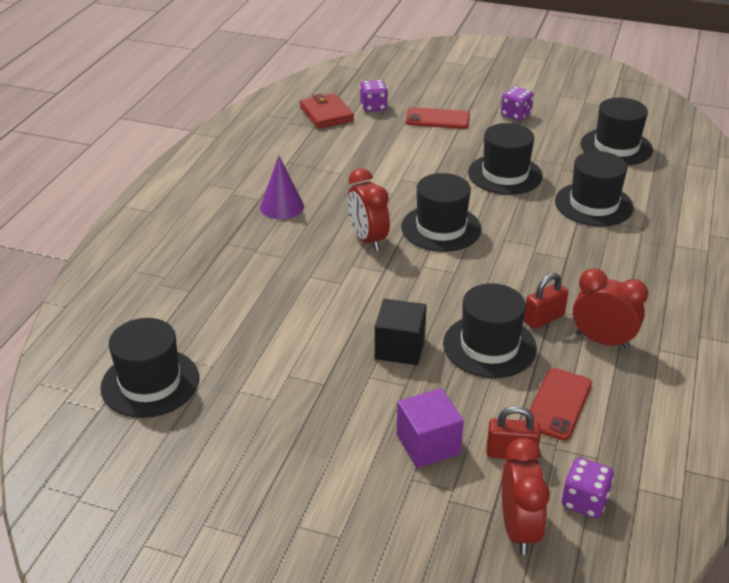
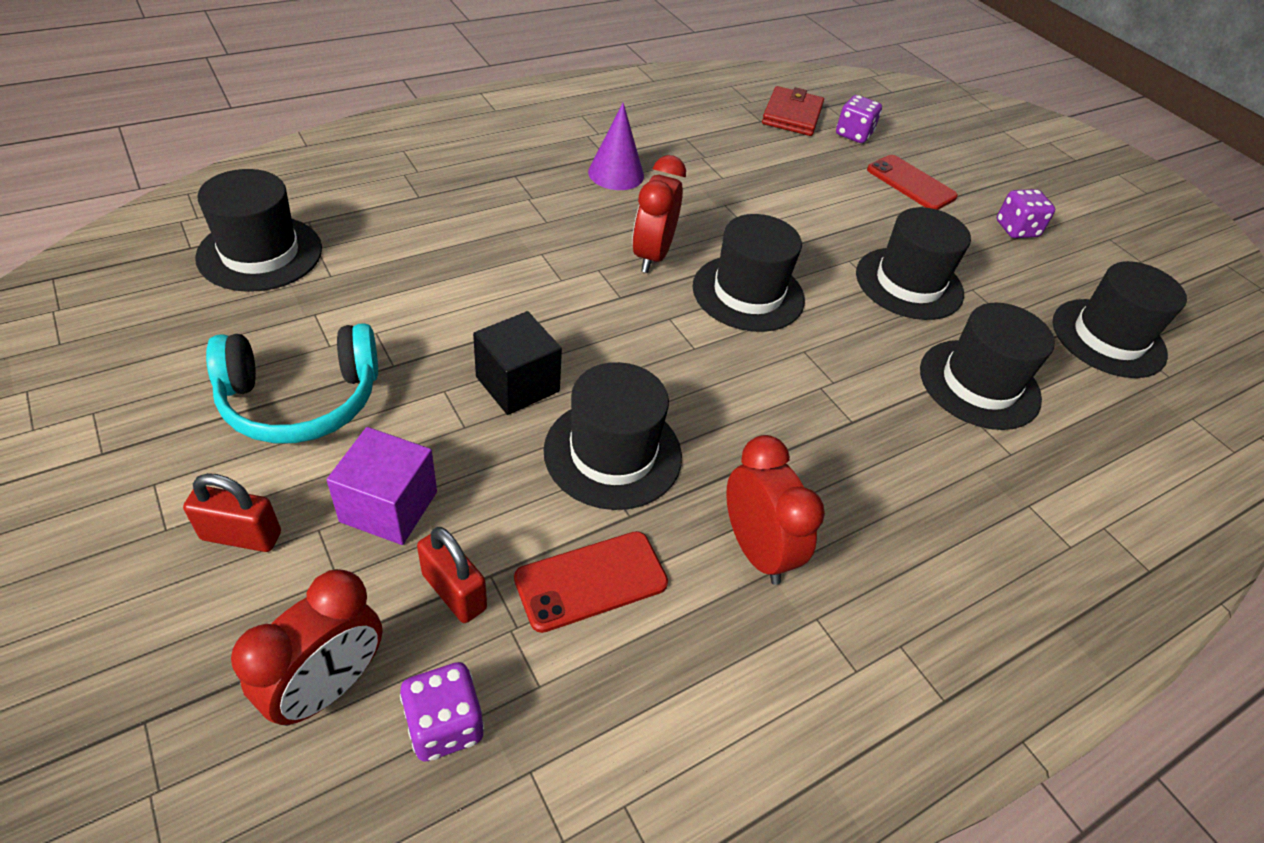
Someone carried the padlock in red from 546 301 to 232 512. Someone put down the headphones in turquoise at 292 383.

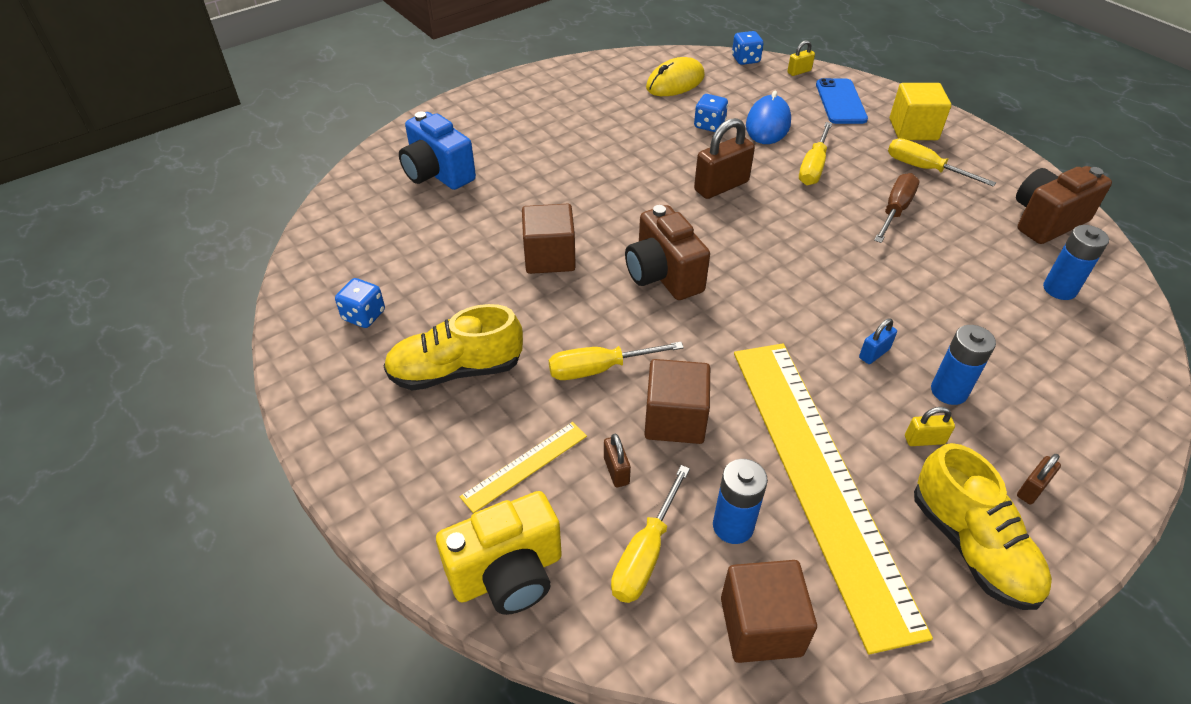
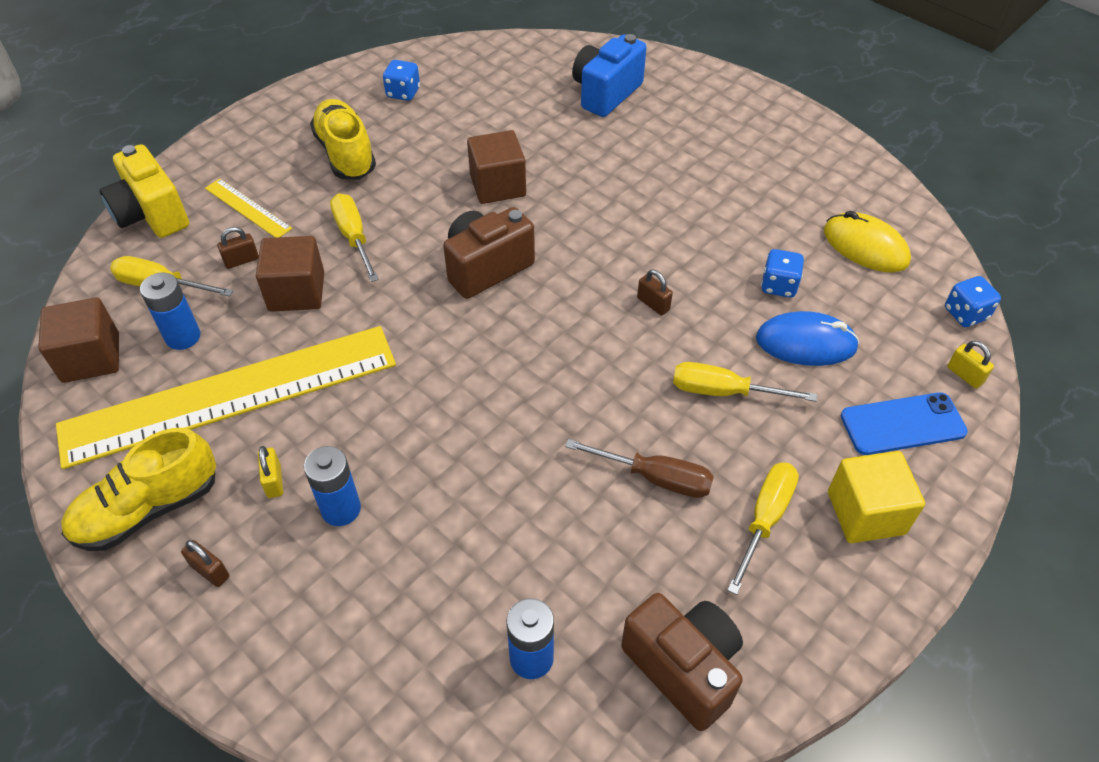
Someone scaled the padlock in brown at 724 158 by 0.51. Someone took away the padlock in blue at 878 341.

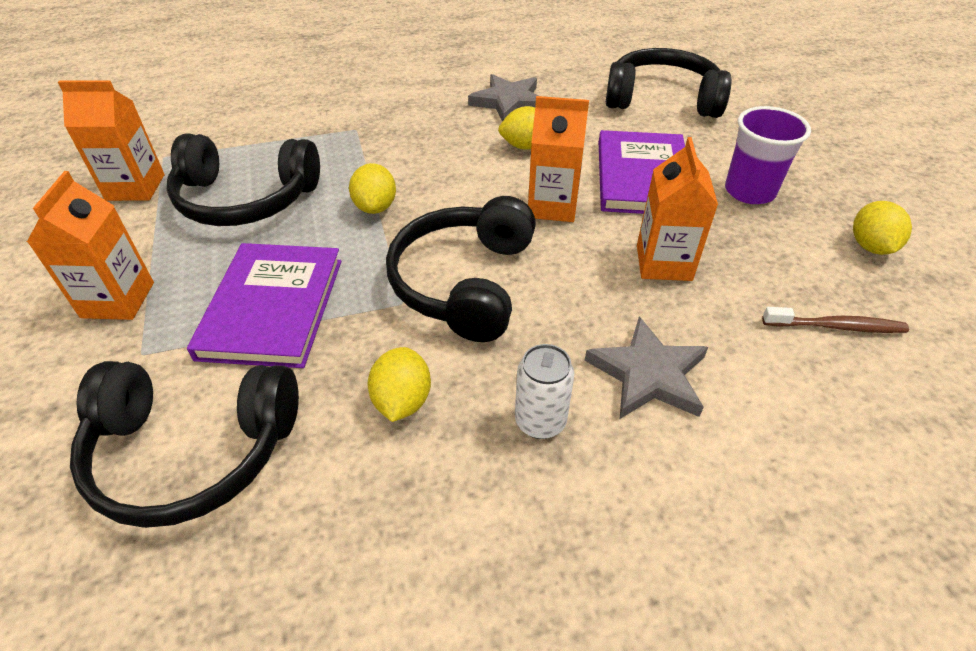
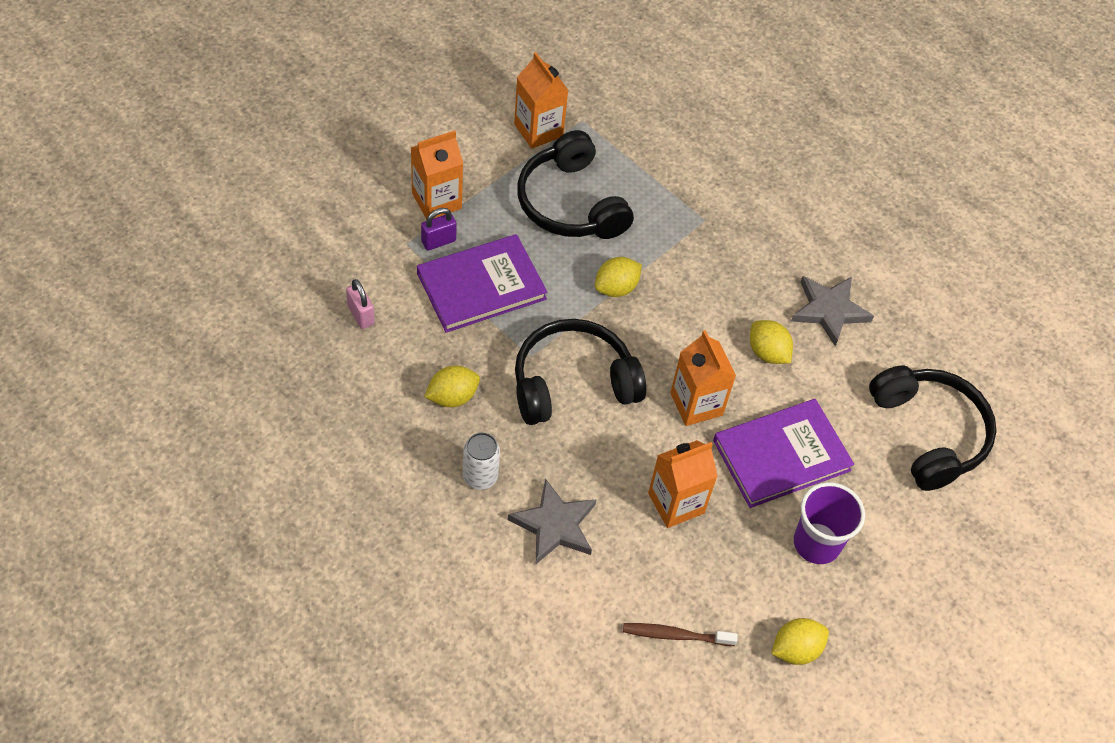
Someone rotated the toothbrush in brown at 835 320 by 120 degrees clockwise. Someone swapped the headphones in black at 184 444 for the padlock in pink at 360 304. Someone put down the padlock in purple at 439 229.

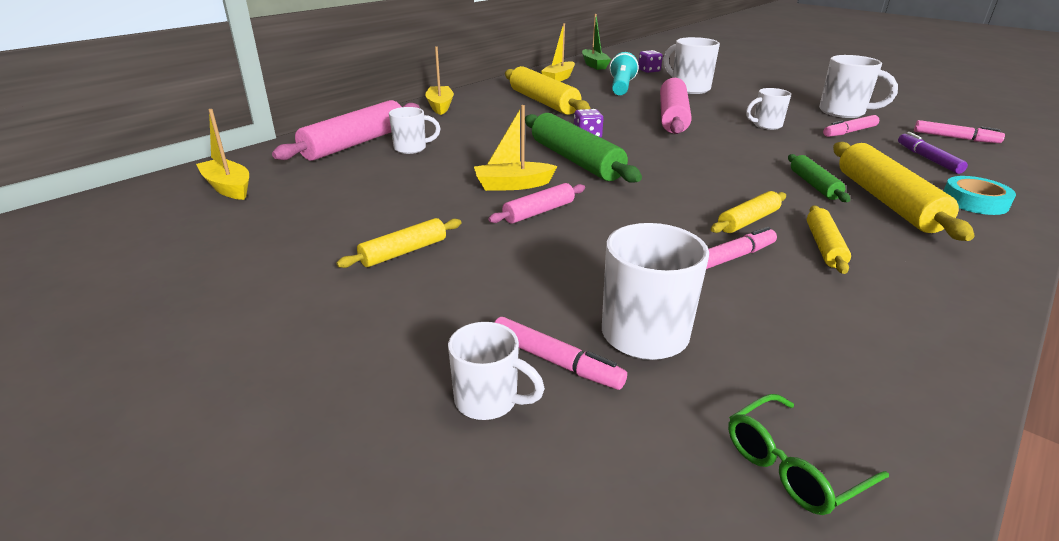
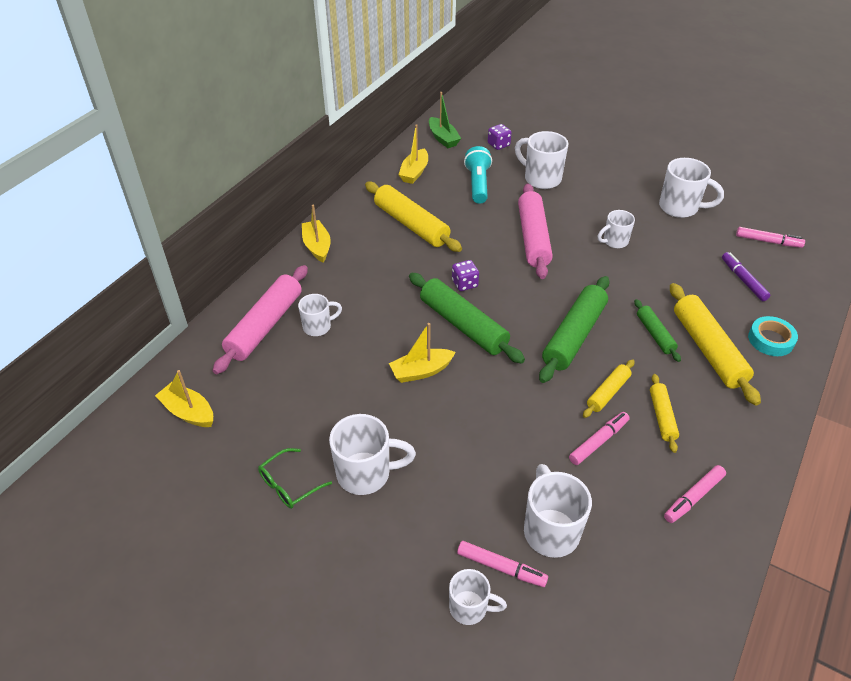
Someone carried the marker in pink from 851 126 to 695 494. Someone took away the rolling pin in pink at 536 203. Someone swapped the rolling pin in yellow at 399 243 for the mug in white at 372 454. Someone carried the glasses in green from 808 454 to 295 478. Someone put down the rolling pin in green at 574 329.

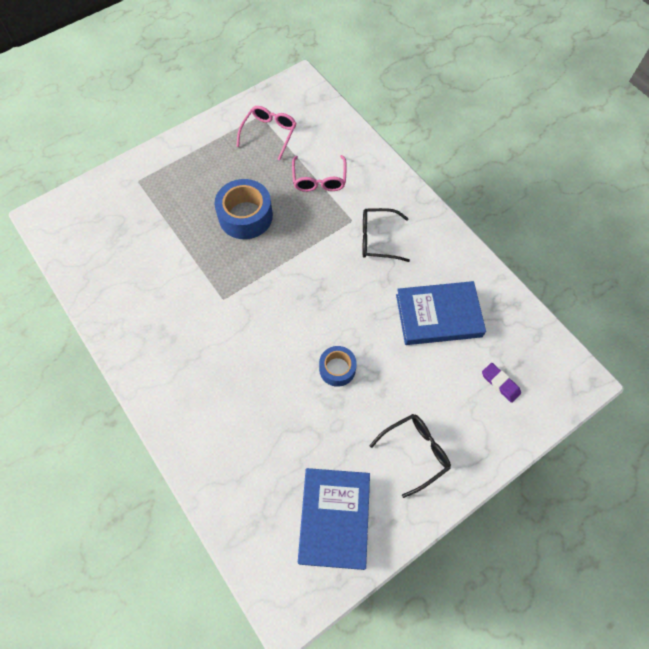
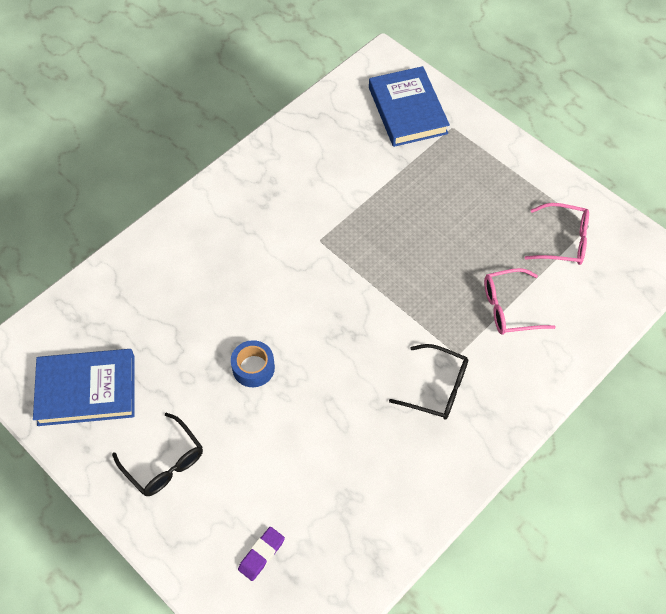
Someone took away the tape in blue at 243 209. Someone rotated the glasses in black at 386 235 by 120 degrees clockwise. Someone carried the book in blue from 441 313 to 409 106.

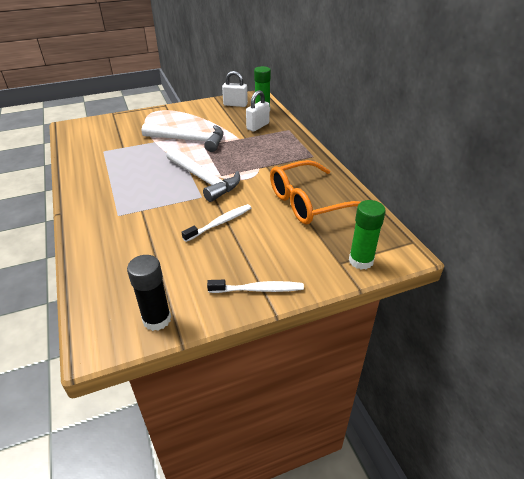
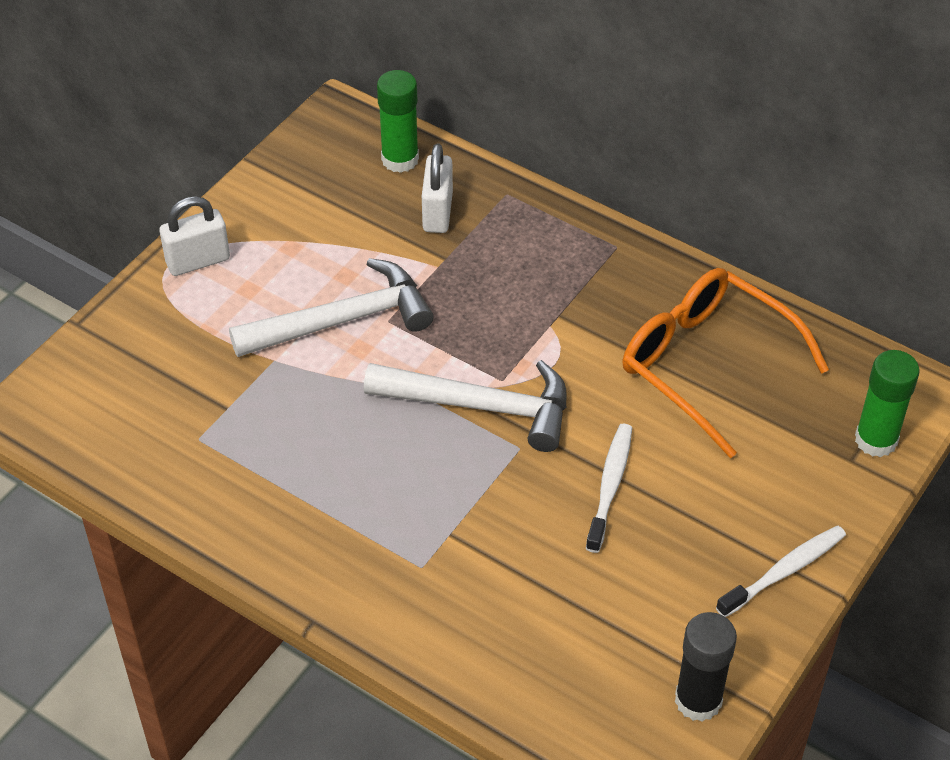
Someone carried the padlock in white from 235 89 to 194 236. Someone rotated the glasses in orange at 315 192 by 105 degrees clockwise.

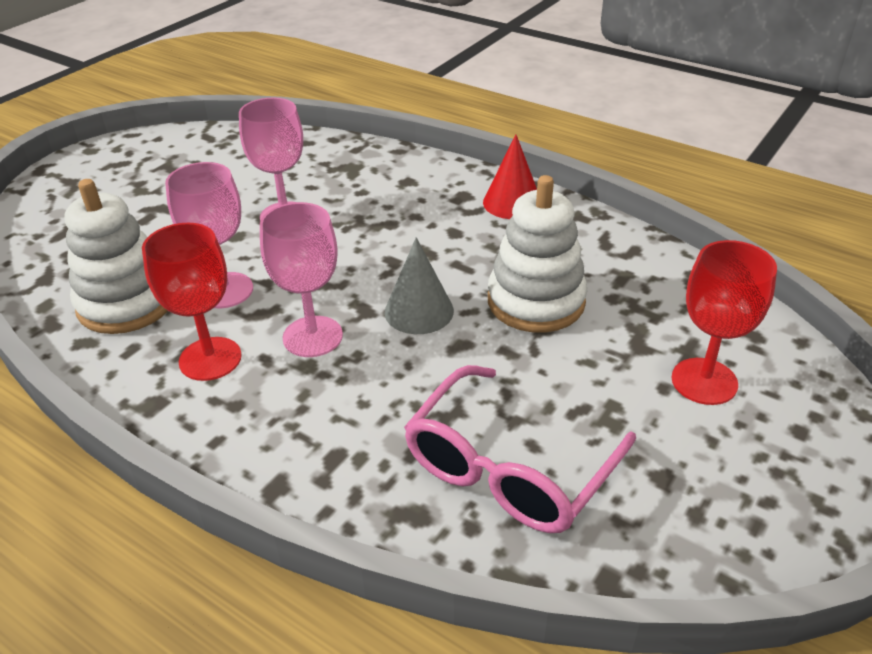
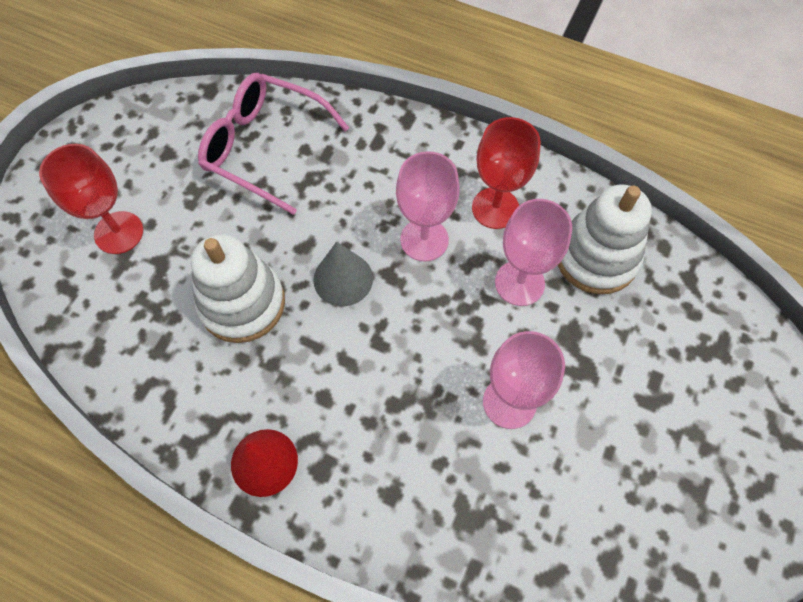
Someone rotated the glasses in pink at 520 449 by 90 degrees counterclockwise.

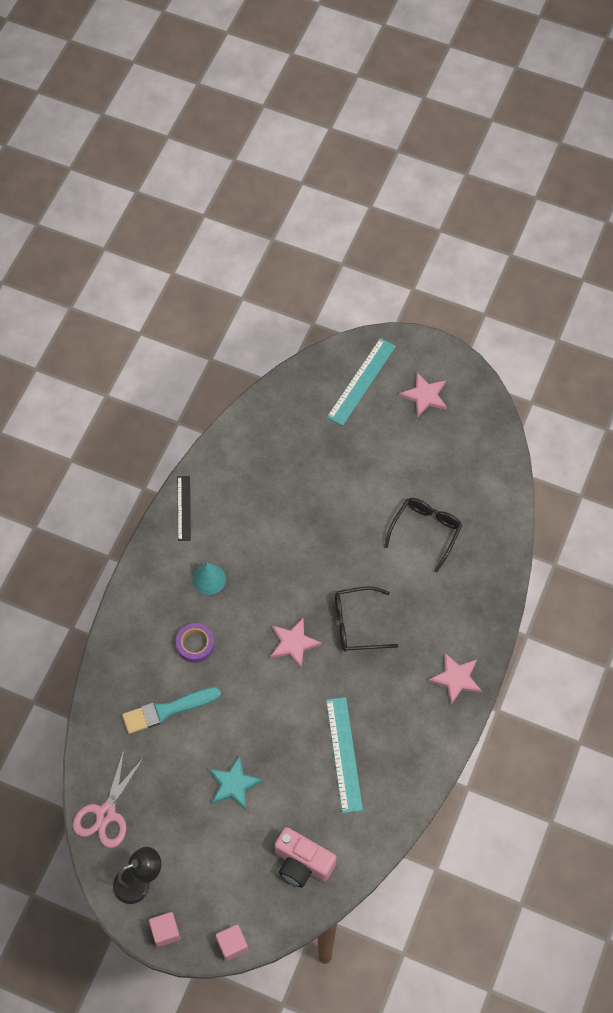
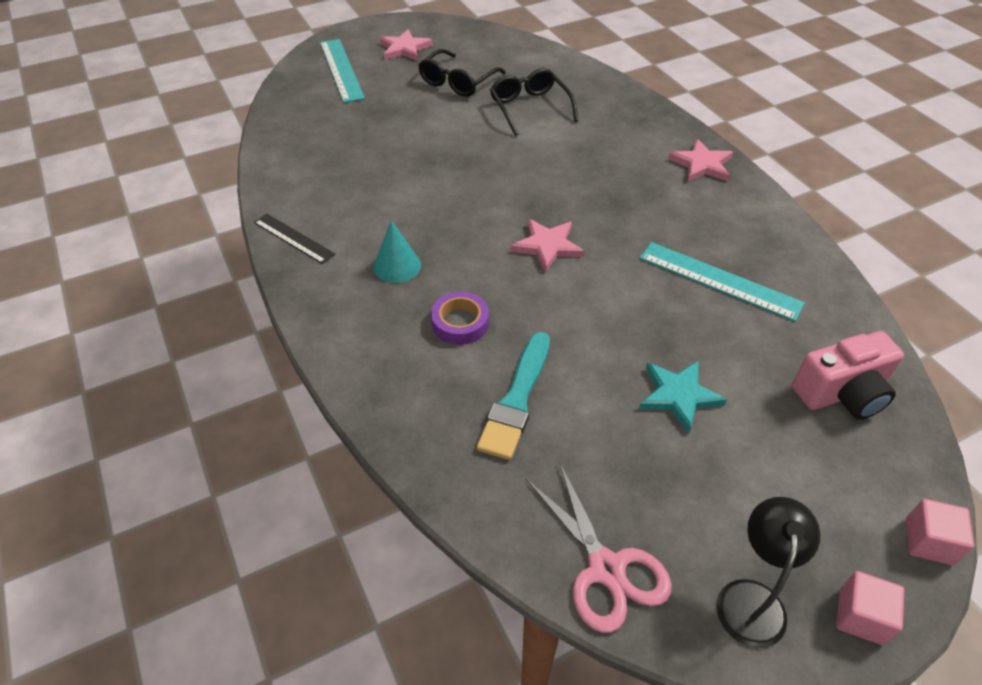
Someone carried the glasses in black from 366 619 to 462 73.

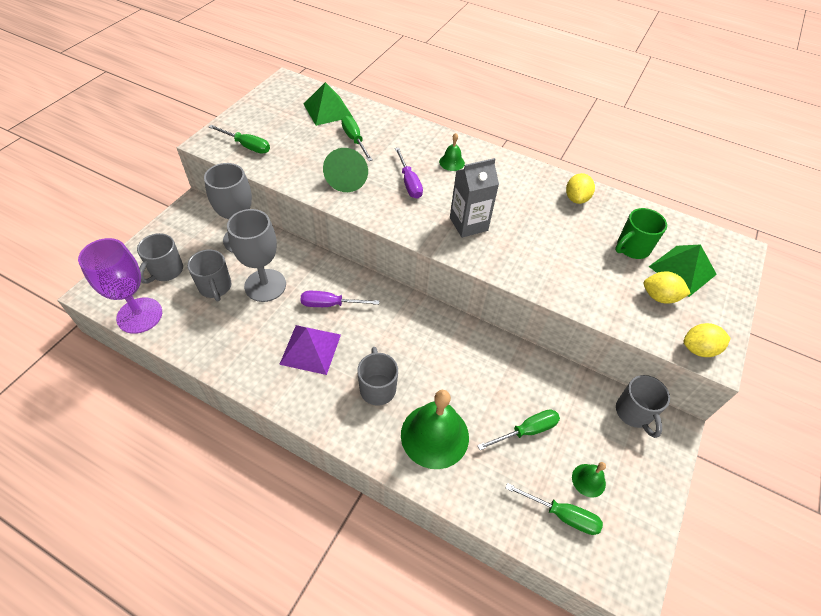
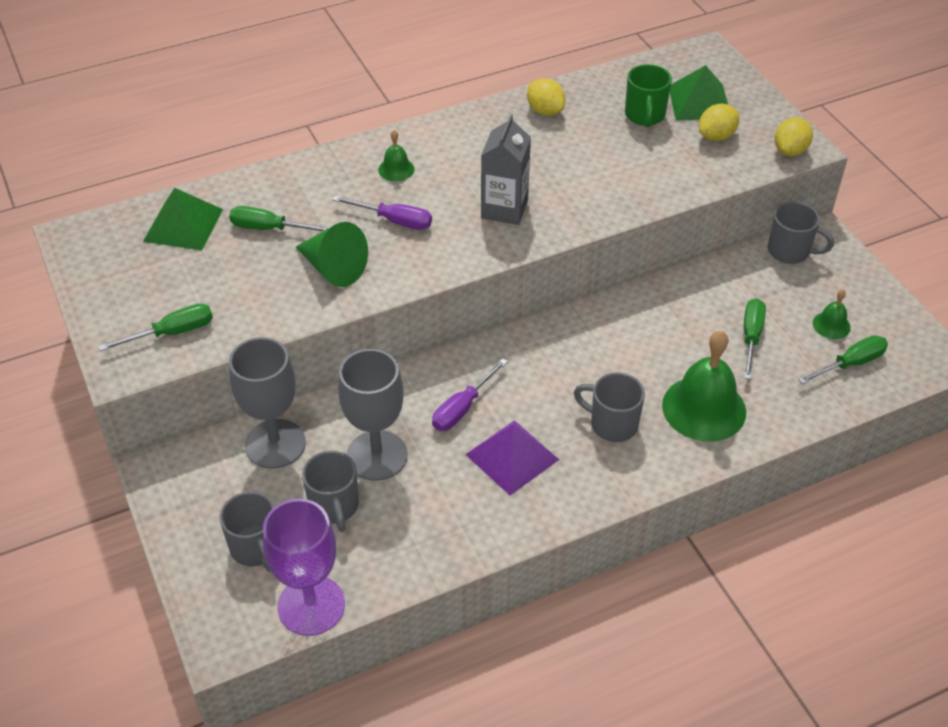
Someone rotated the mug in grey at 209 275 by 60 degrees clockwise.

